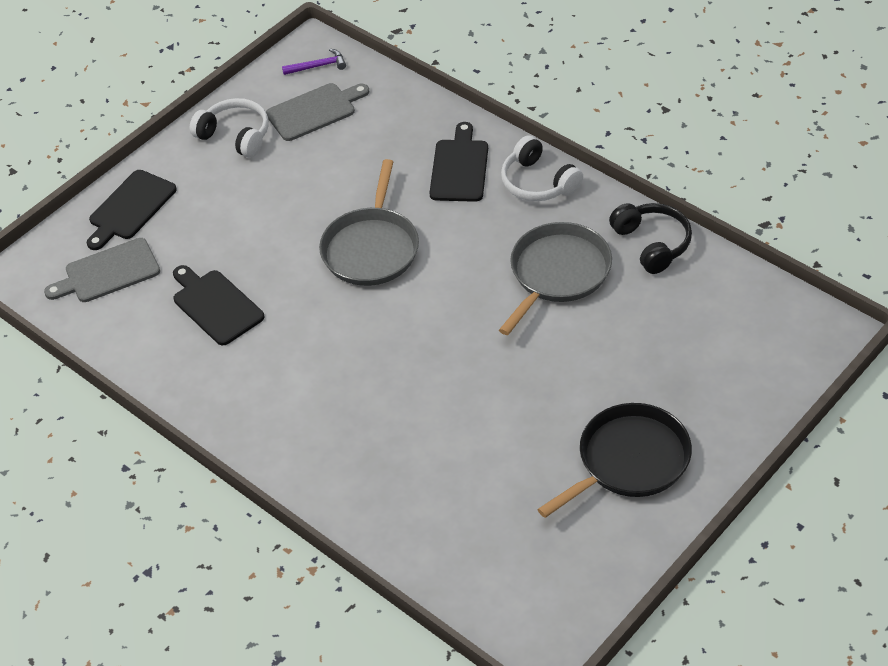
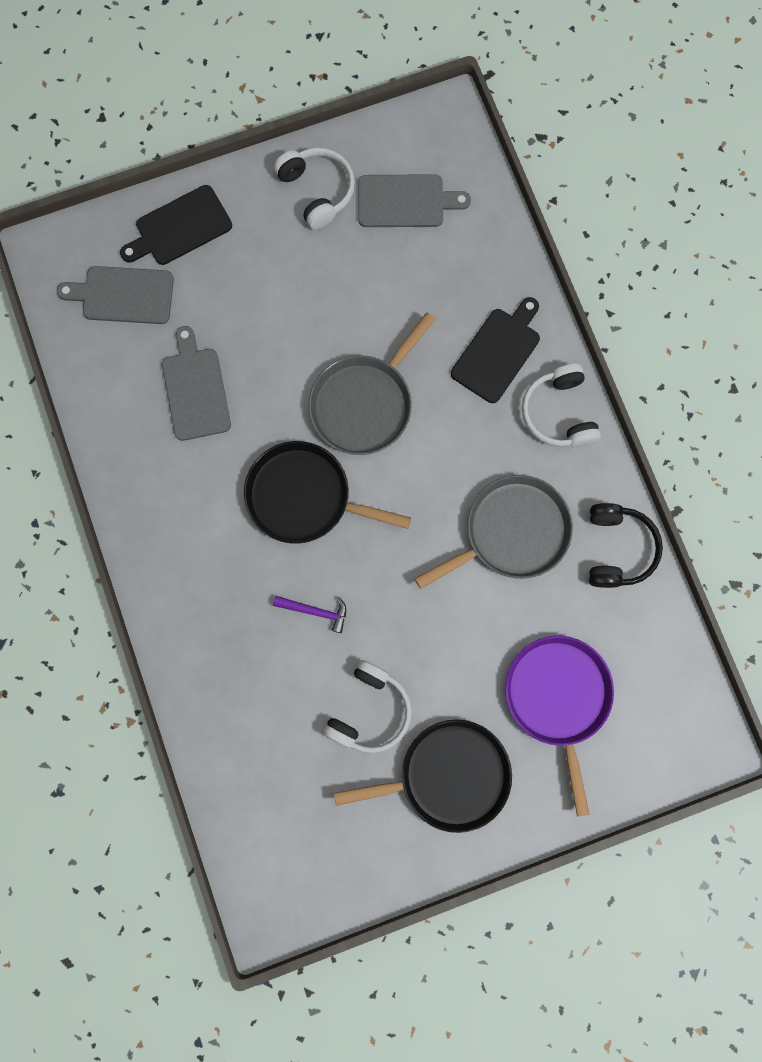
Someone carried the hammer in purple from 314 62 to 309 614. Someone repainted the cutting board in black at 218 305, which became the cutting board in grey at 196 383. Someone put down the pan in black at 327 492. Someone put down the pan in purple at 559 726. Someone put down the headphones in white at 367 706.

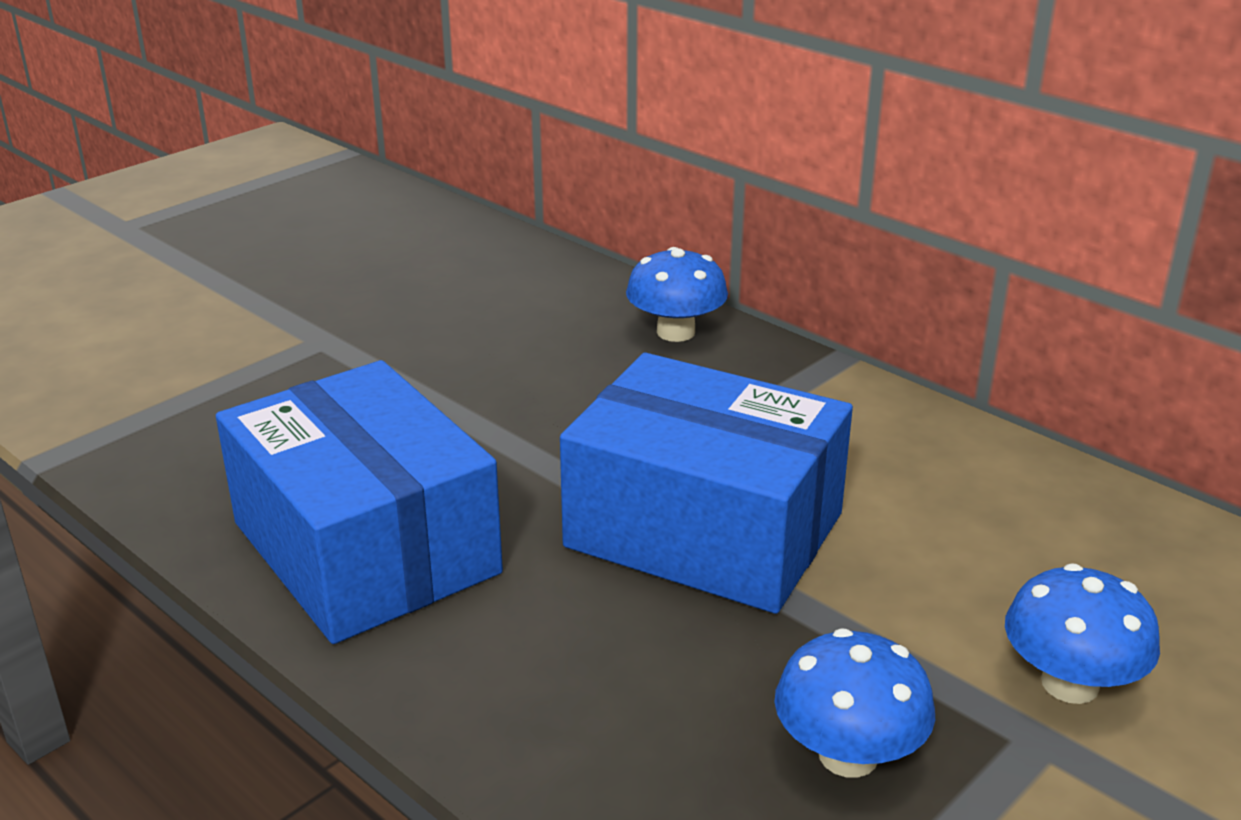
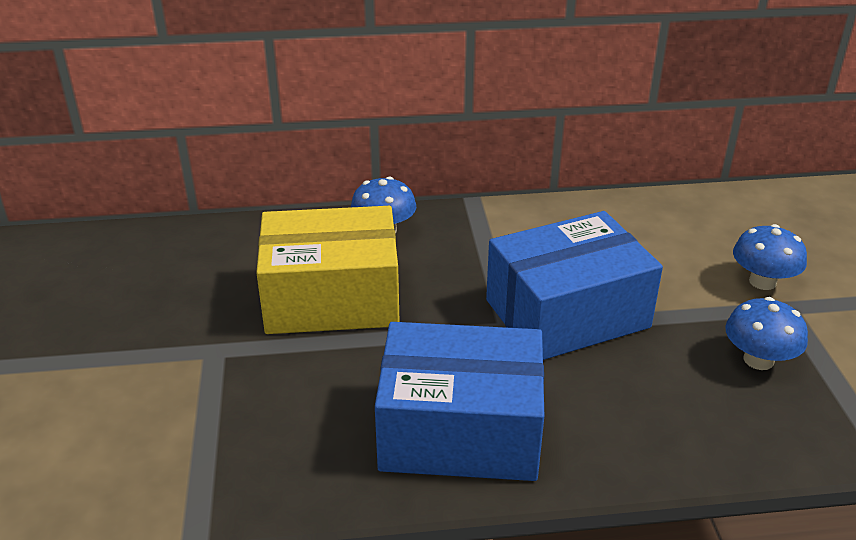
Someone put down the box in yellow at 328 270.

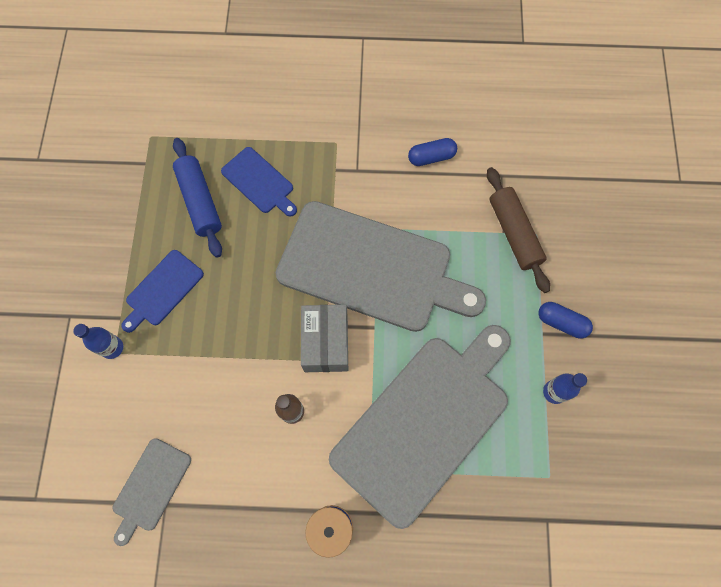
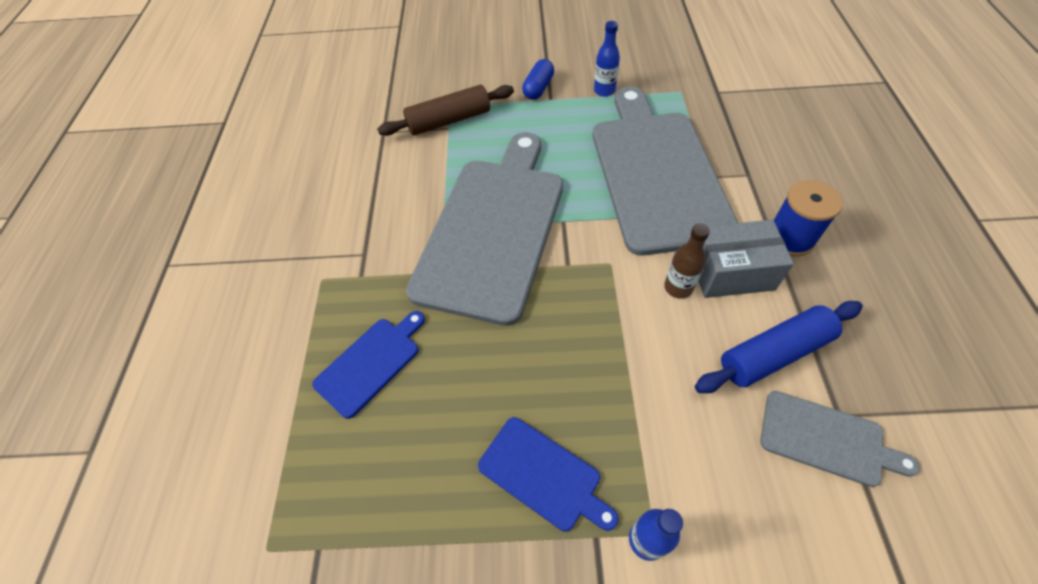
Someone carried the rolling pin in blue from 197 198 to 779 347. Someone took away the capsule in blue at 432 152. Someone carried the box in grey from 324 338 to 746 259. Someone rotated the cutting board in grey at 420 427 by 45 degrees clockwise.

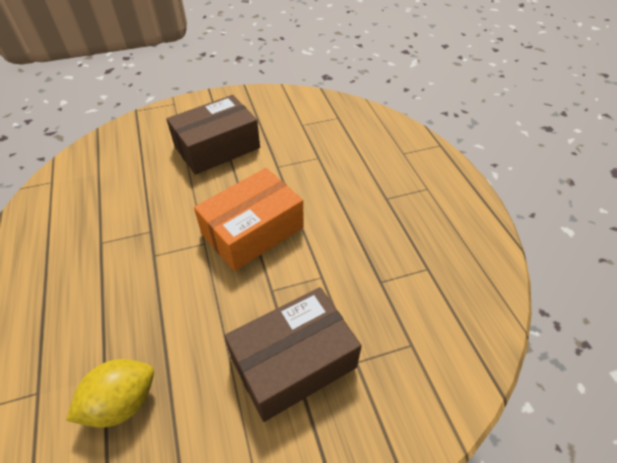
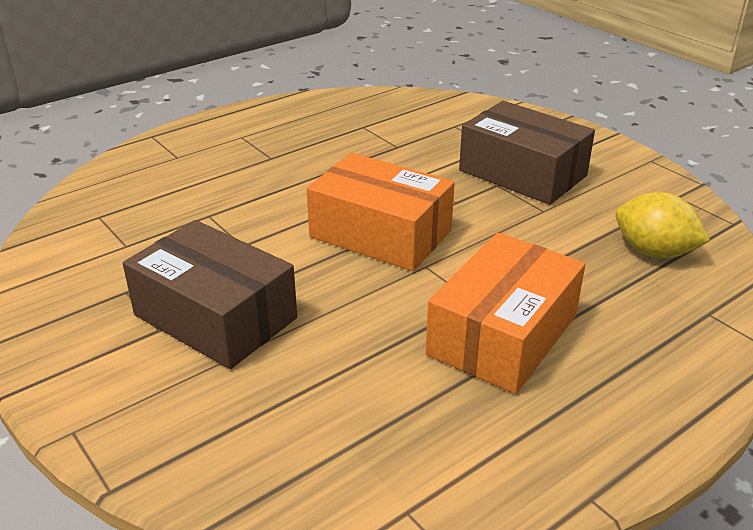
Someone put down the box in orange at 506 313.

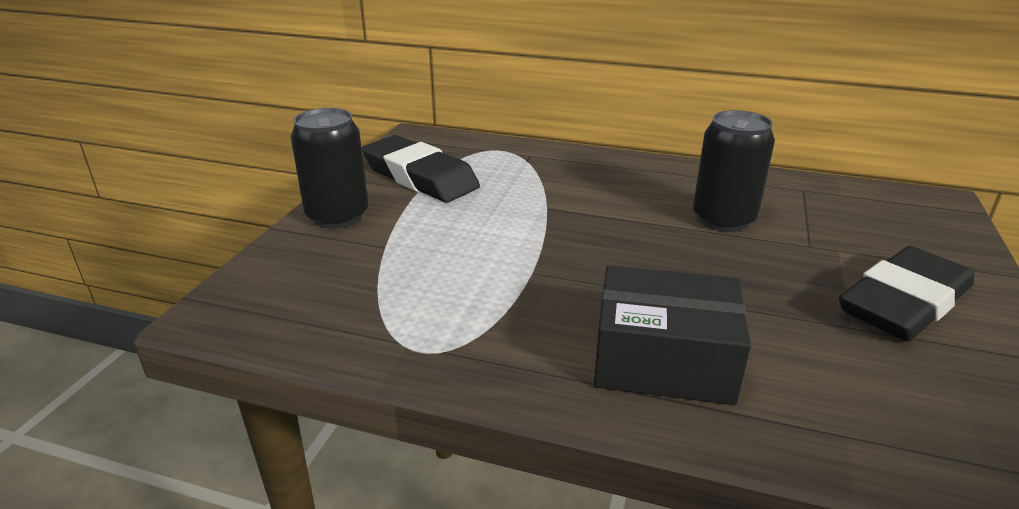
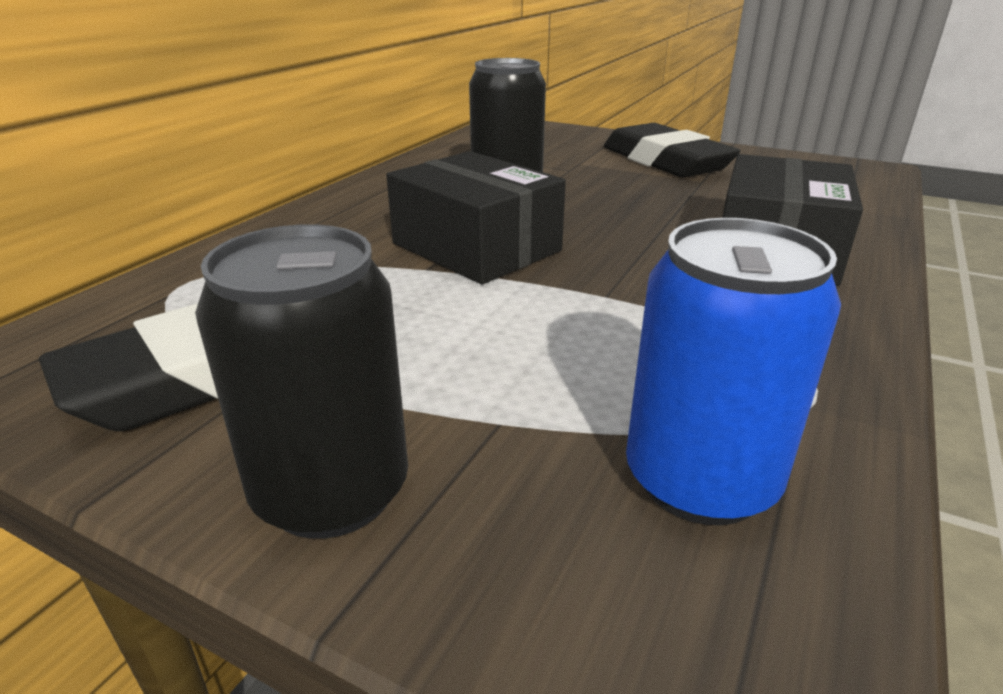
Someone put down the box in black at 476 217. Someone put down the can in blue at 733 371.

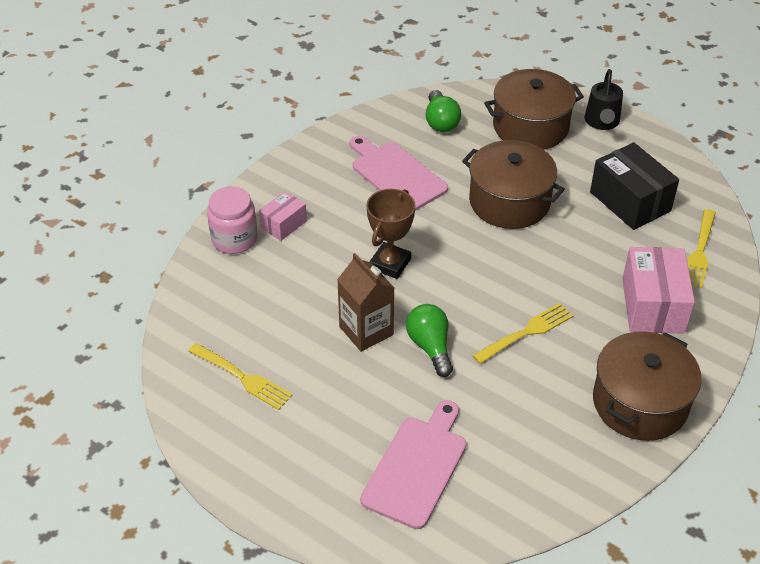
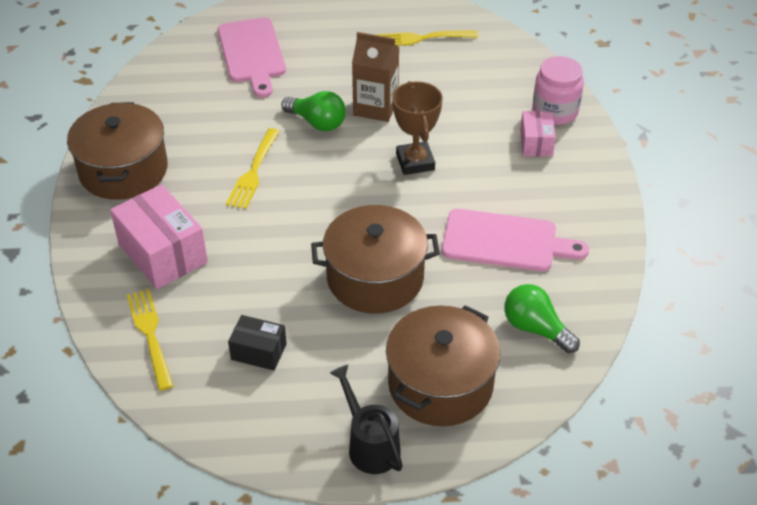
Someone scaled the box in black at 634 186 by 0.56.

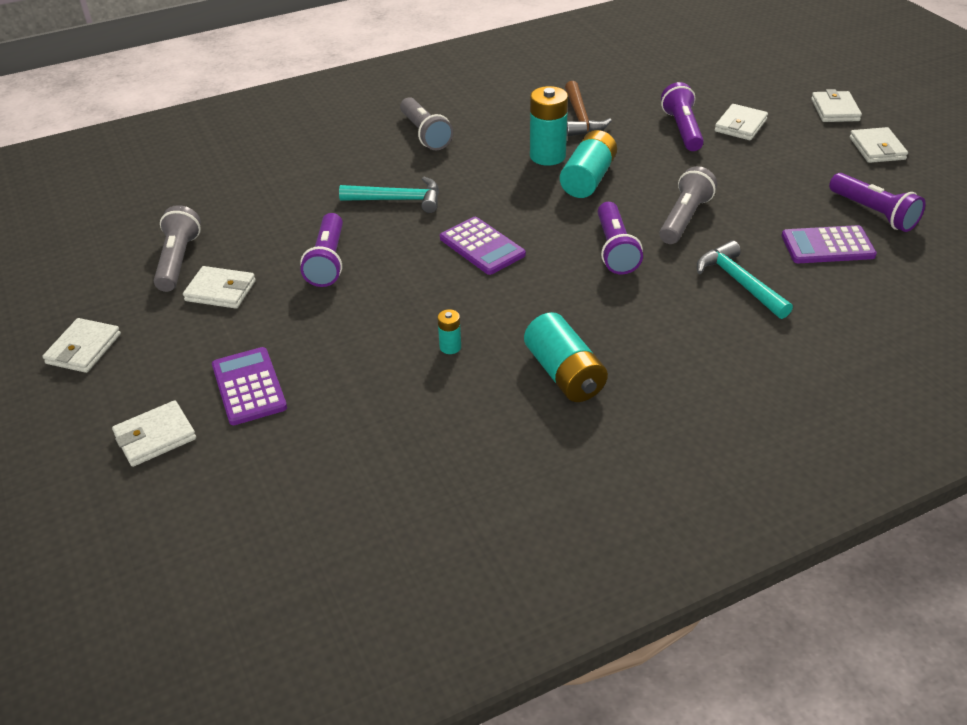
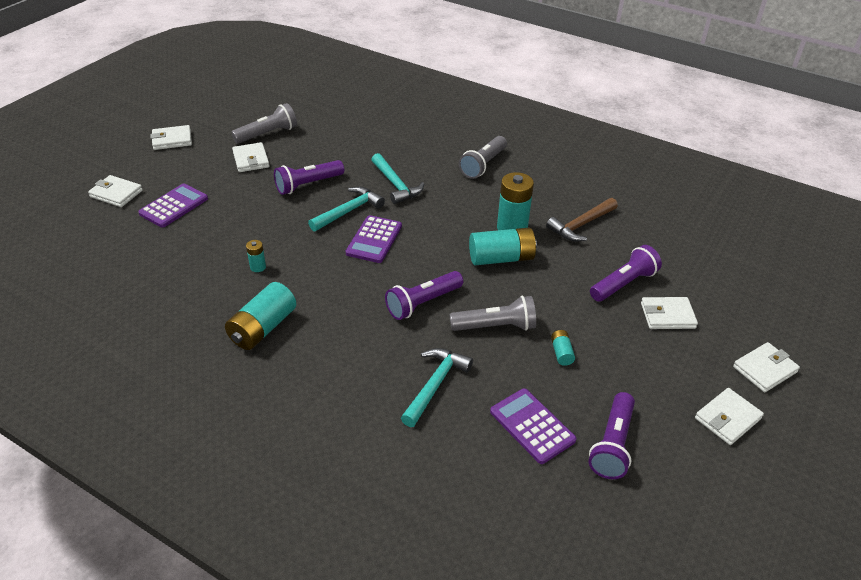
Someone put down the hammer in turquoise at 346 209. Someone put down the battery in turquoise at 563 348.

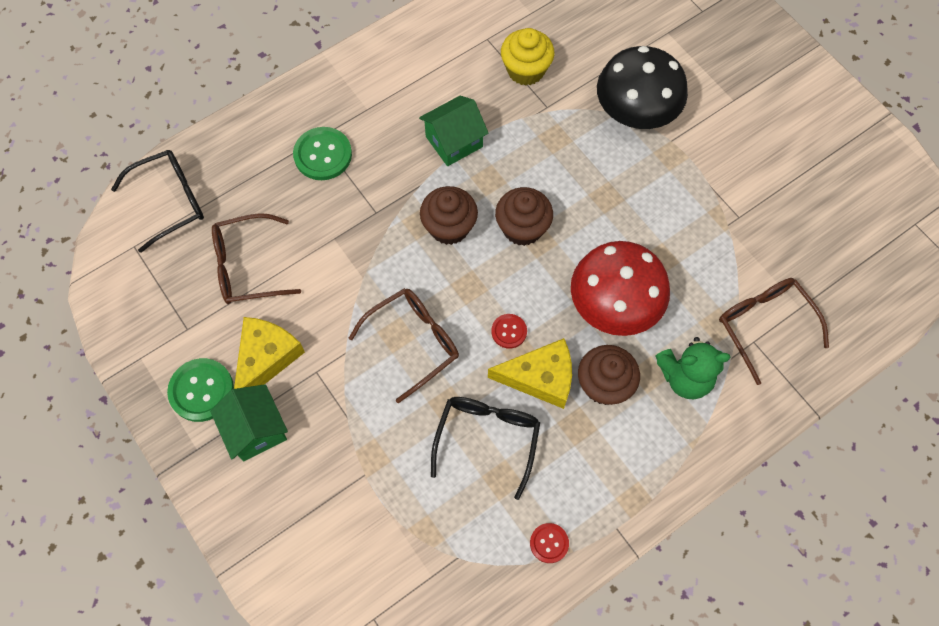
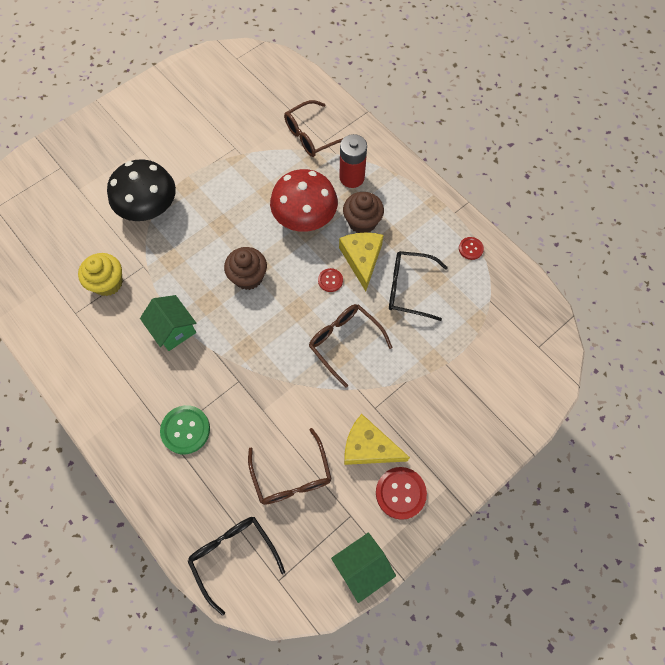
Someone took away the cupcake in brown at 449 215. Someone swapped the teddy bear in green at 692 368 for the battery in red at 353 161. Someone repainted the button in green at 200 390, which became the button in red at 401 493. Someone carried the house in green from 249 422 to 363 568.

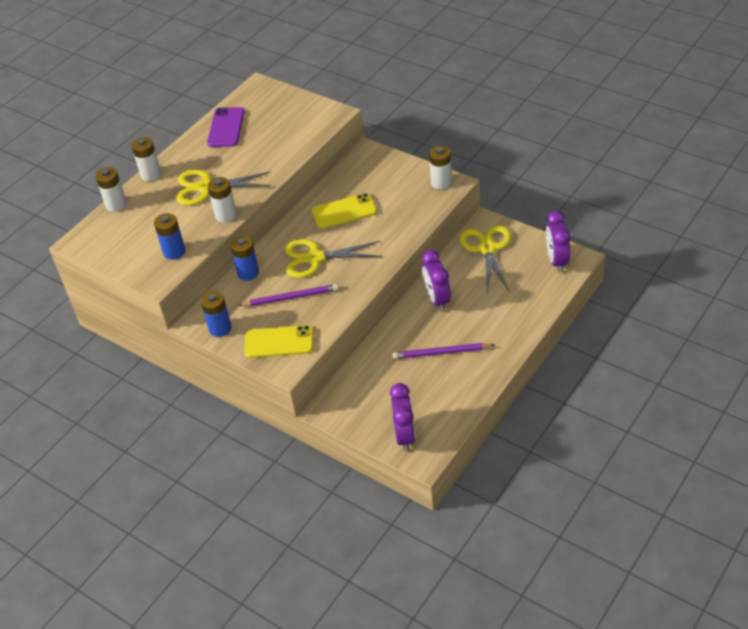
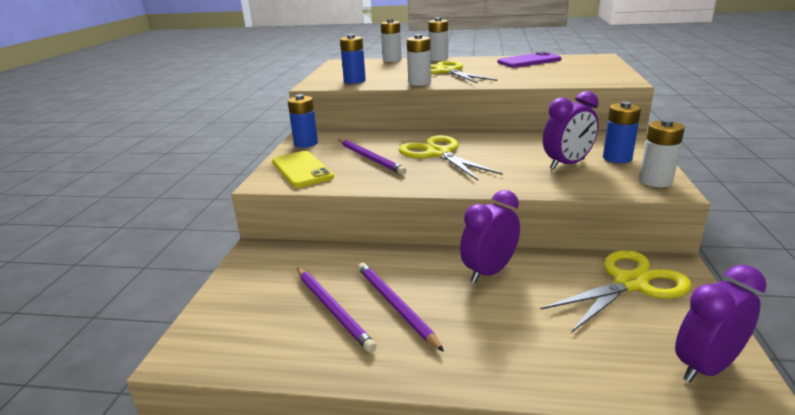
Someone took away the phone in yellow at 344 211. Someone carried the battery in blue from 244 258 to 622 132. Someone carried the clock in purple from 402 417 to 571 130. Someone put down the pencil in purple at 336 310.

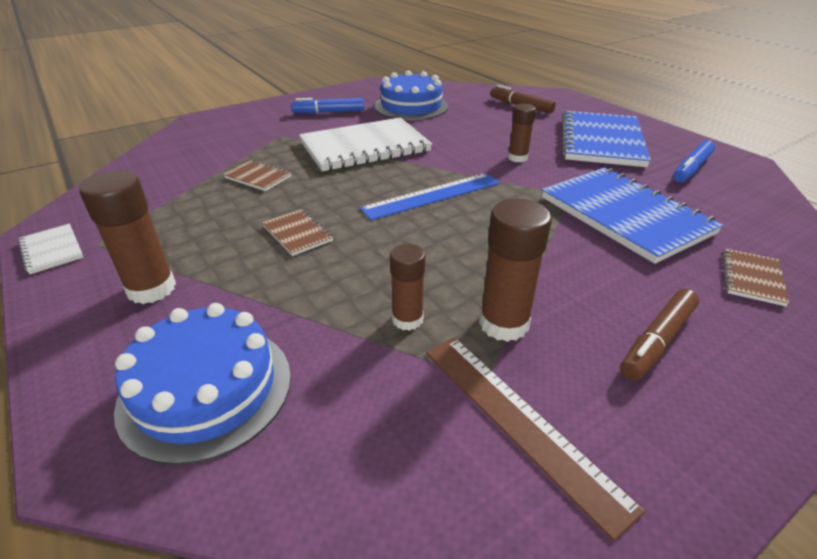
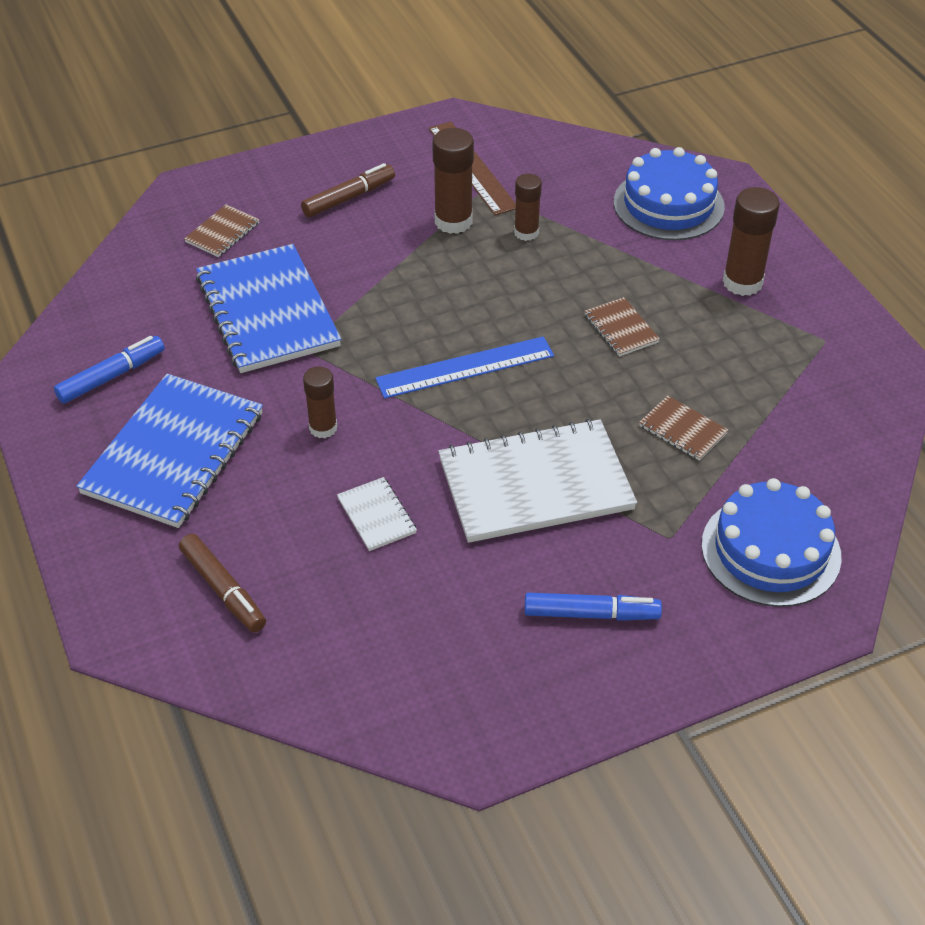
Someone carried the cake in blue from 411 95 to 772 542. Someone carried the notebook in white from 50 248 to 377 514.

